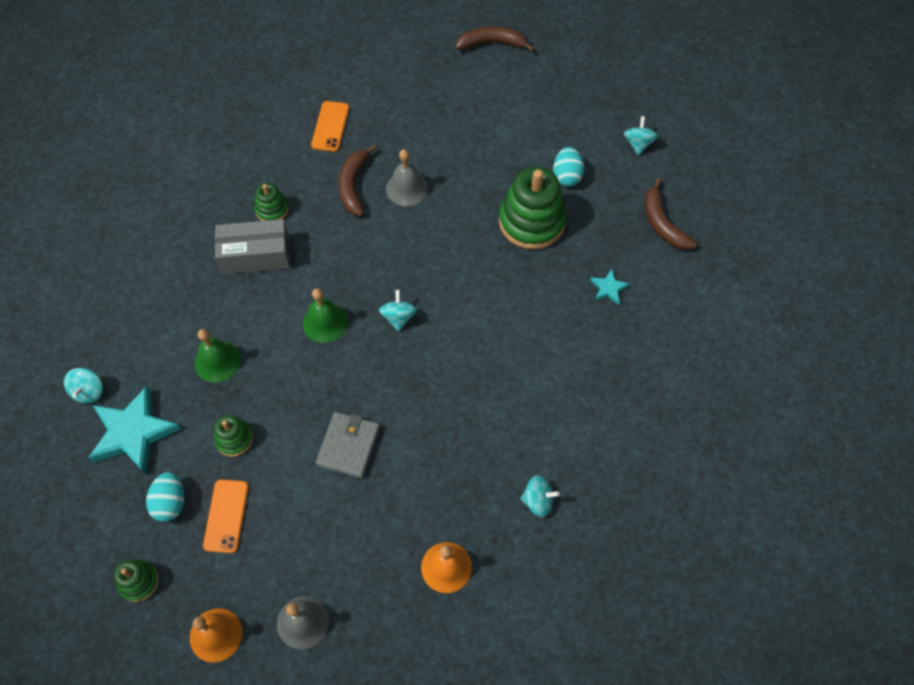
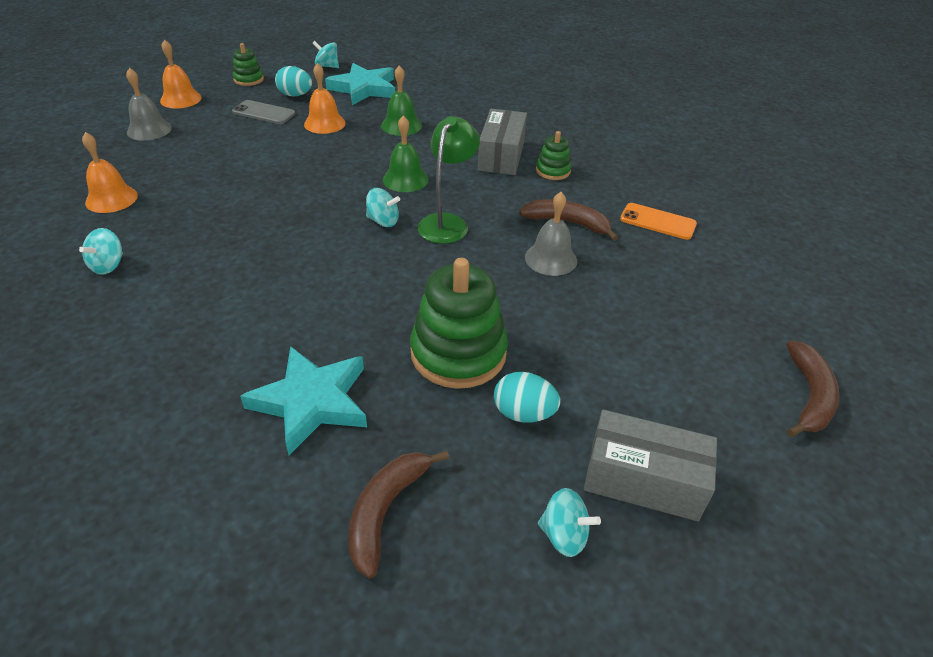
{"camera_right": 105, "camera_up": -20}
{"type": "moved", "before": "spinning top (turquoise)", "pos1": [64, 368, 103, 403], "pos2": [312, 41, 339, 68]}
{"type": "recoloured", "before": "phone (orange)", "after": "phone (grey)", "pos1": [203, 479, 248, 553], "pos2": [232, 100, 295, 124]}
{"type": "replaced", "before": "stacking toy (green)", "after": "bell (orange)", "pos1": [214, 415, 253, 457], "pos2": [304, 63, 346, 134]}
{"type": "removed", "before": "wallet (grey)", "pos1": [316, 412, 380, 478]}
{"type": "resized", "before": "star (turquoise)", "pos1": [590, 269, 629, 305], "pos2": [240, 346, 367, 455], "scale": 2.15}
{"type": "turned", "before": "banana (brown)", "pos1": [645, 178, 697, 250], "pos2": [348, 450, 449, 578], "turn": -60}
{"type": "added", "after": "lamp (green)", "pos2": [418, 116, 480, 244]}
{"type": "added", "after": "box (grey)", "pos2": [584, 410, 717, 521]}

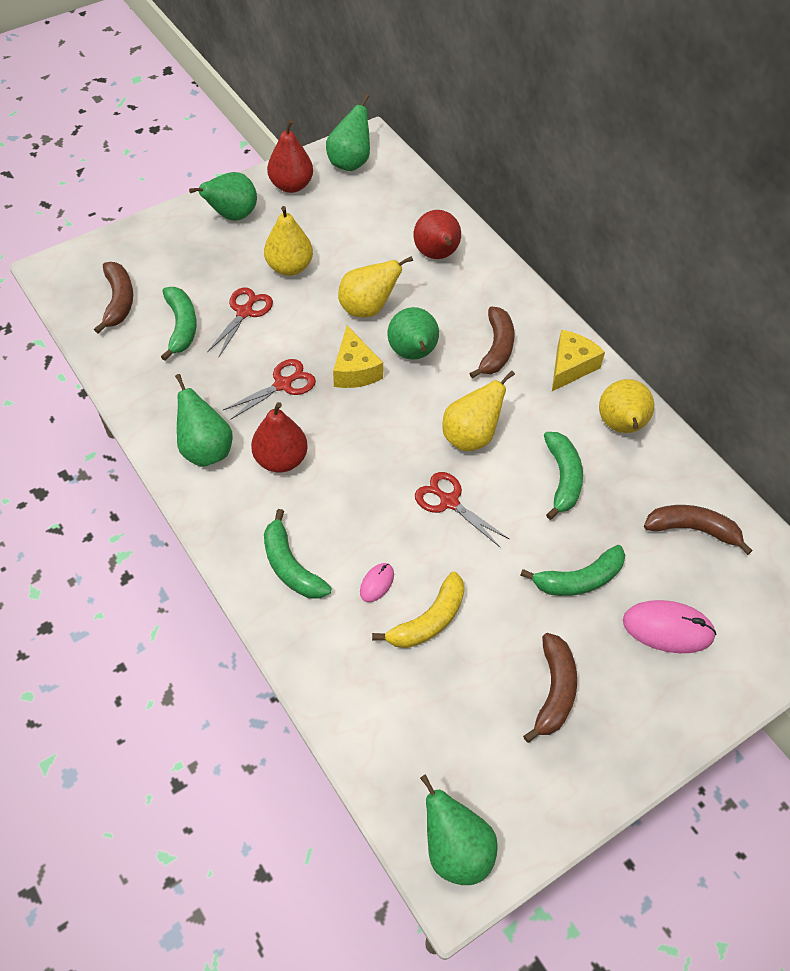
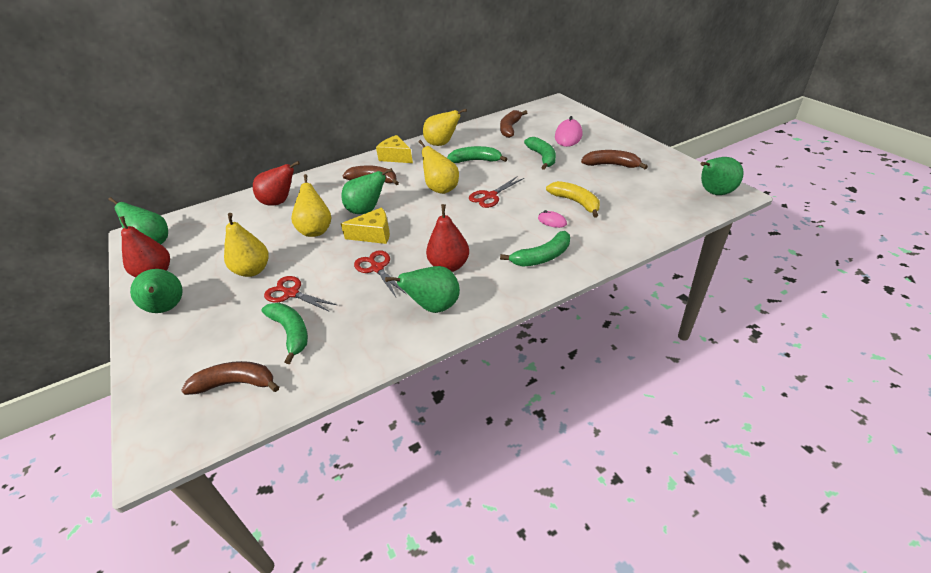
{"camera_right": -80, "camera_up": -15}
{"type": "turned", "before": "banana (green)", "pos1": [161, 287, 197, 361], "pos2": [261, 303, 308, 364], "turn": 60}

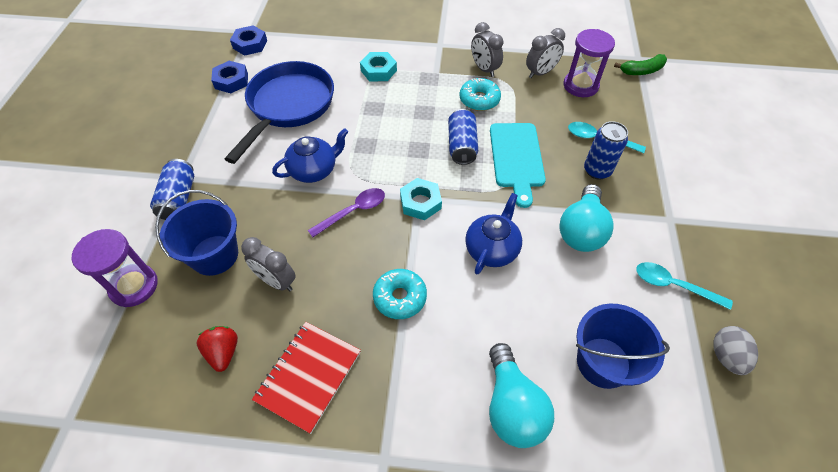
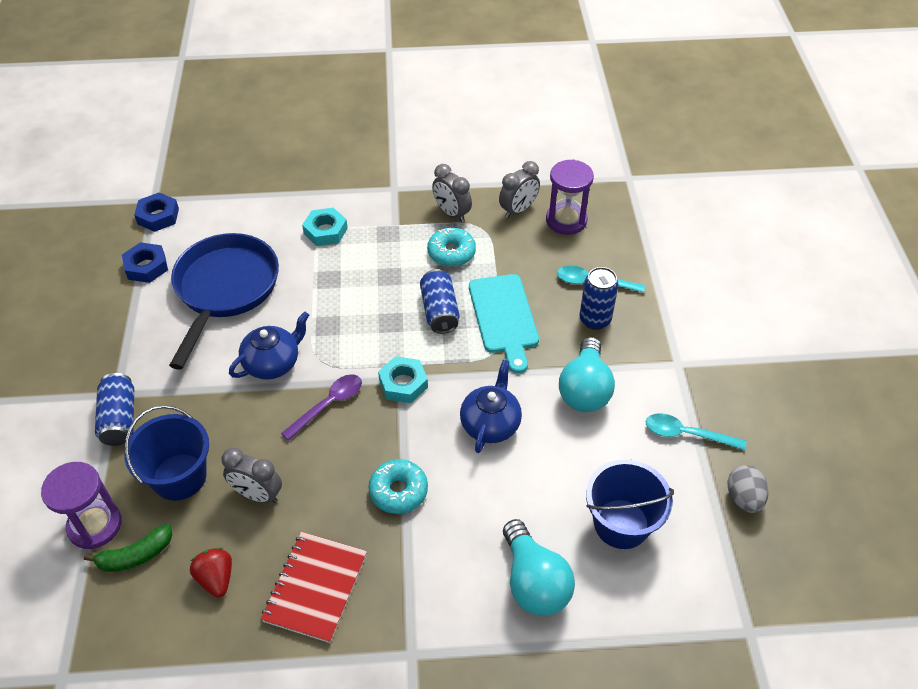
{"camera_right": -10, "camera_up": -5}
{"type": "moved", "before": "banana (green)", "pos1": [614, 54, 667, 75], "pos2": [84, 524, 172, 572]}

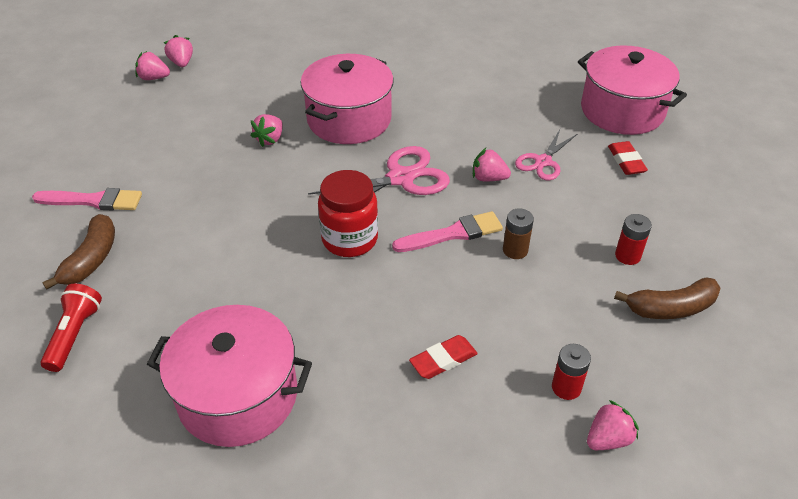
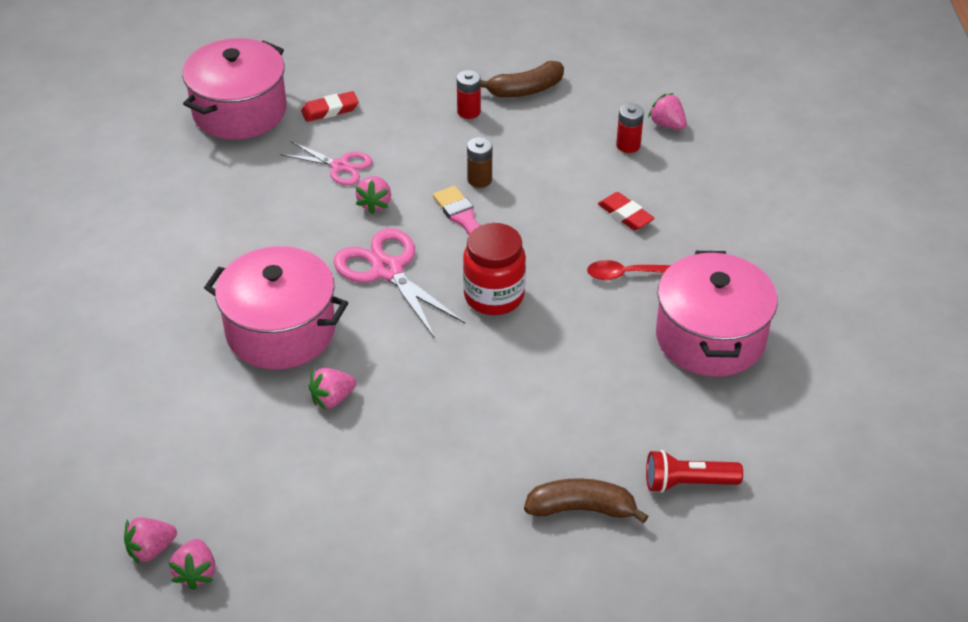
{"camera_right": -100, "camera_up": 0}
{"type": "removed", "before": "brush (pink)", "pos1": [32, 188, 142, 211]}
{"type": "turned", "before": "strawberry (pink)", "pos1": [251, 114, 283, 147], "pos2": [309, 368, 356, 410], "turn": 135}
{"type": "turned", "before": "banana (brown)", "pos1": [614, 277, 720, 319], "pos2": [481, 61, 564, 98], "turn": 90}
{"type": "added", "after": "spoon (red)", "pos2": [587, 260, 671, 280]}

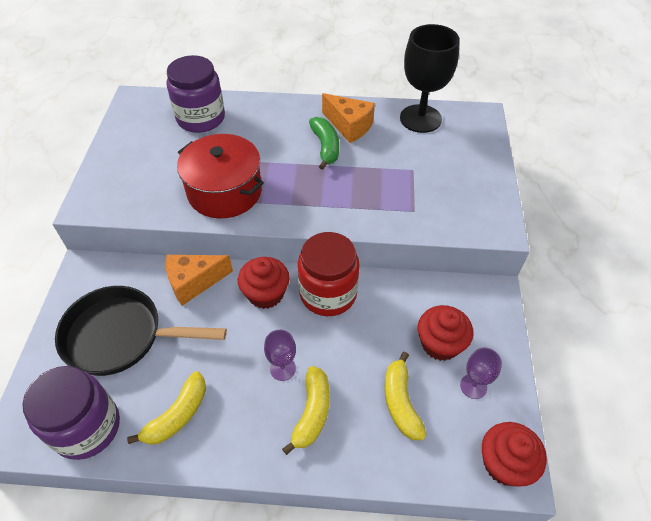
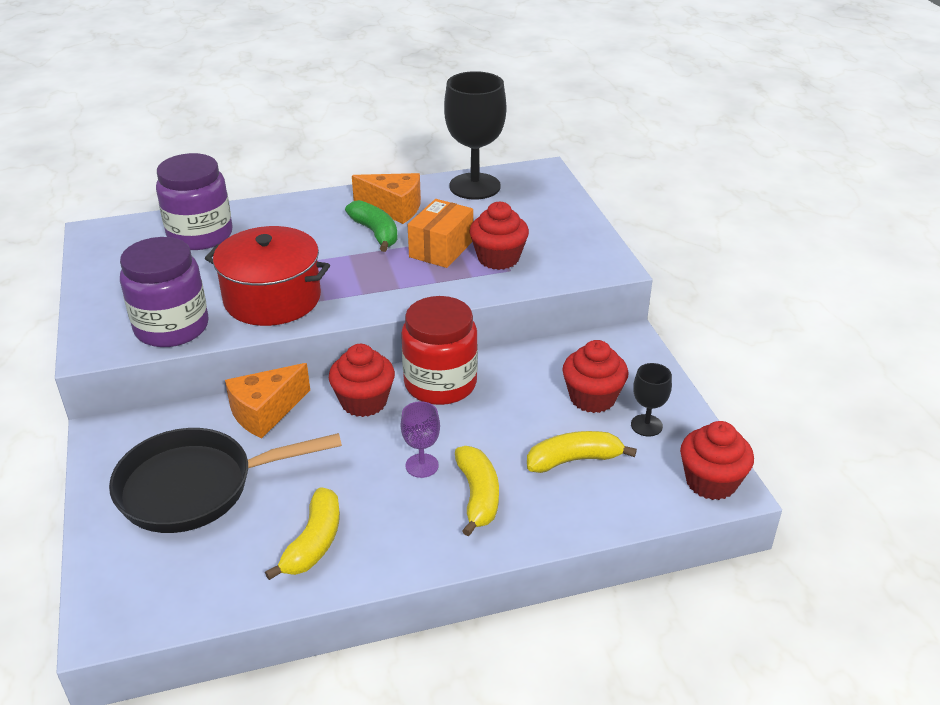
{"camera_right": -20, "camera_up": -15}
{"type": "moved", "before": "jar (purple)", "pos1": [22, 366, 120, 460], "pos2": [120, 237, 209, 347]}
{"type": "turned", "before": "banana (yellow)", "pos1": [384, 352, 426, 440], "pos2": [527, 431, 637, 473], "turn": 105}
{"type": "recoloured", "before": "goblet (purple)", "after": "goblet (black)", "pos1": [460, 348, 502, 399], "pos2": [631, 363, 672, 437]}
{"type": "added", "after": "box (orange)", "pos2": [408, 199, 473, 268]}
{"type": "added", "after": "cupcake (red)", "pos2": [469, 202, 529, 270]}

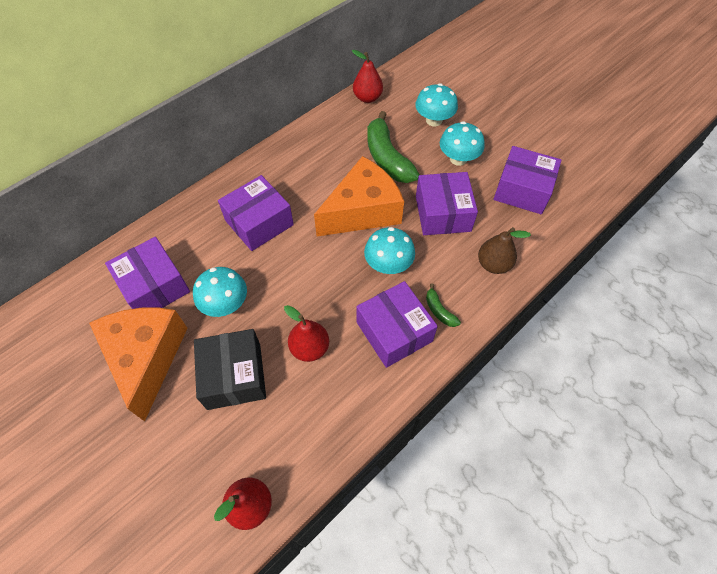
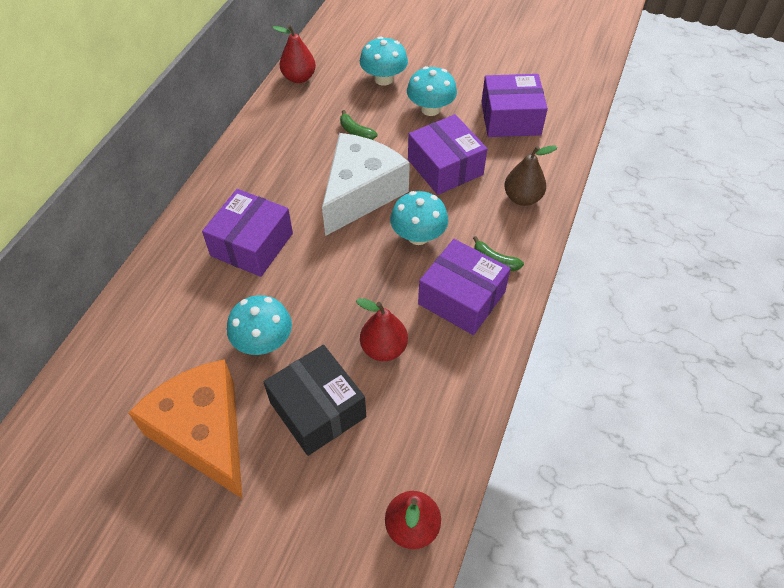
{"camera_right": -25, "camera_up": -5}
{"type": "removed", "before": "box (purple)", "pos1": [105, 237, 190, 309]}
{"type": "recoloured", "before": "cheese (orange)", "after": "cheese (white)", "pos1": [314, 156, 404, 236], "pos2": [322, 133, 410, 236]}
{"type": "resized", "before": "banana (green)", "pos1": [367, 111, 420, 183], "pos2": [340, 110, 377, 140], "scale": 0.46}

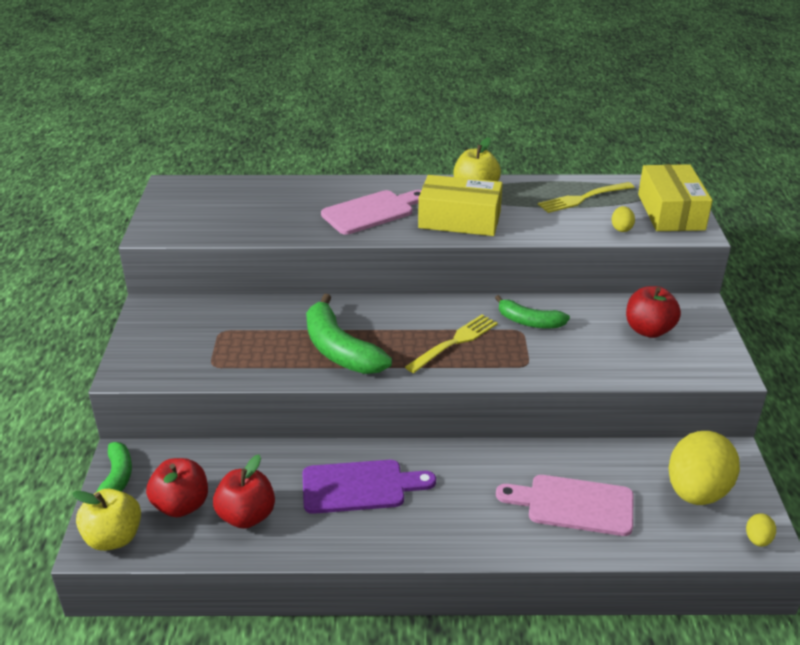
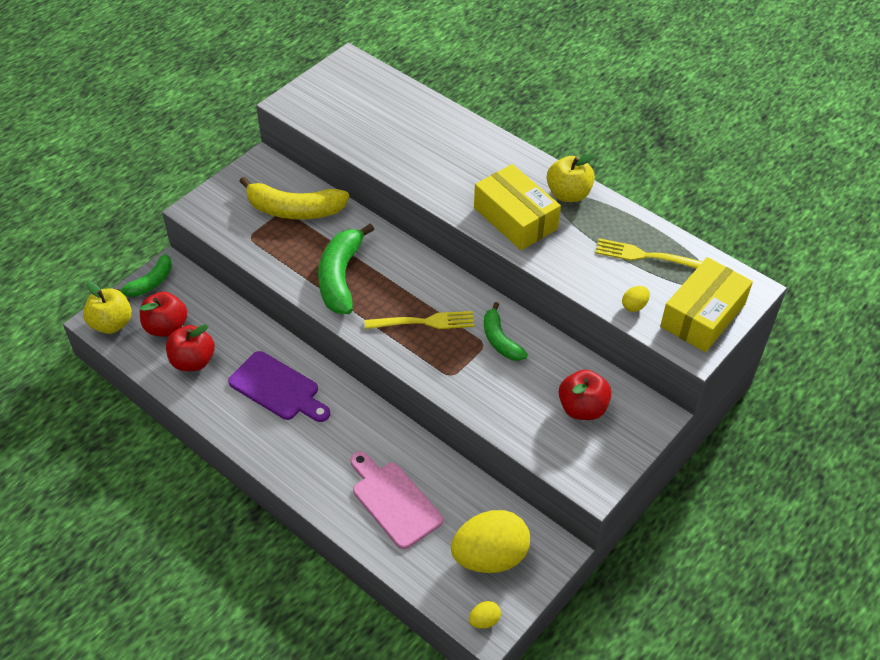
{"camera_right": 40, "camera_up": 15}
{"type": "removed", "before": "cutting board (pink)", "pos1": [321, 190, 422, 235]}
{"type": "added", "after": "banana (yellow)", "pos2": [239, 177, 349, 219]}

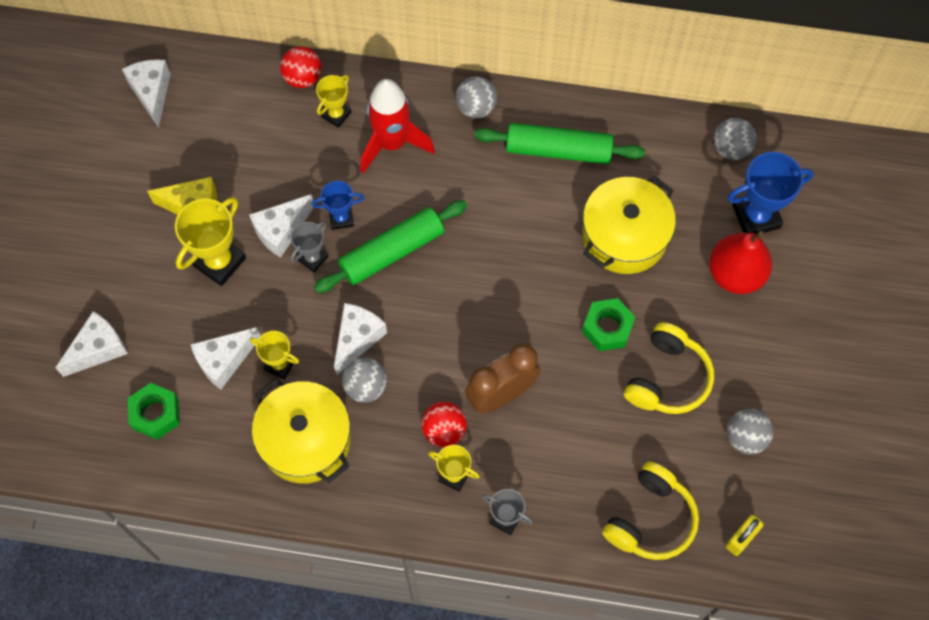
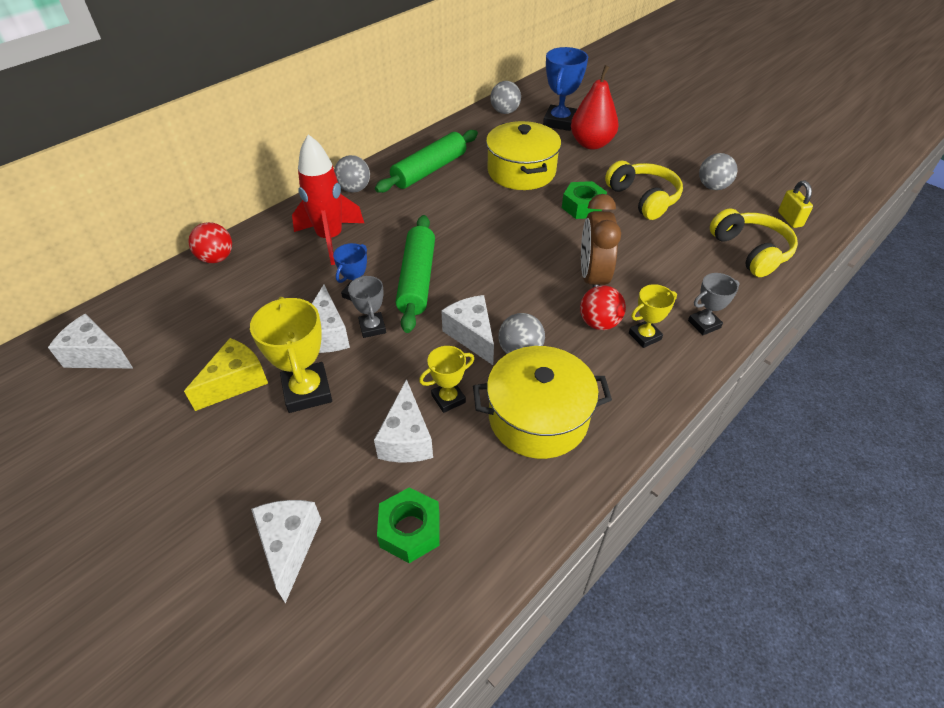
{"camera_right": -55, "camera_up": -20}
{"type": "removed", "before": "trophy (yellow)", "pos1": [316, 75, 351, 128]}

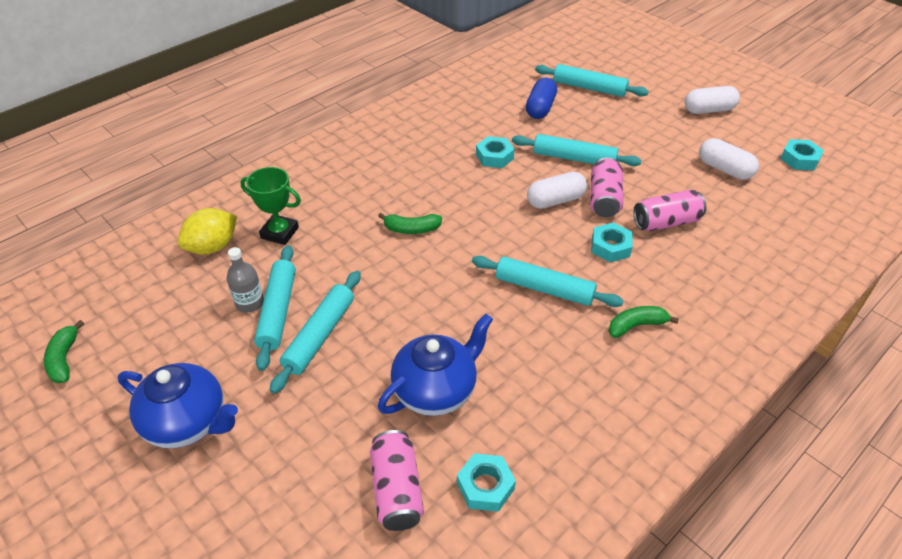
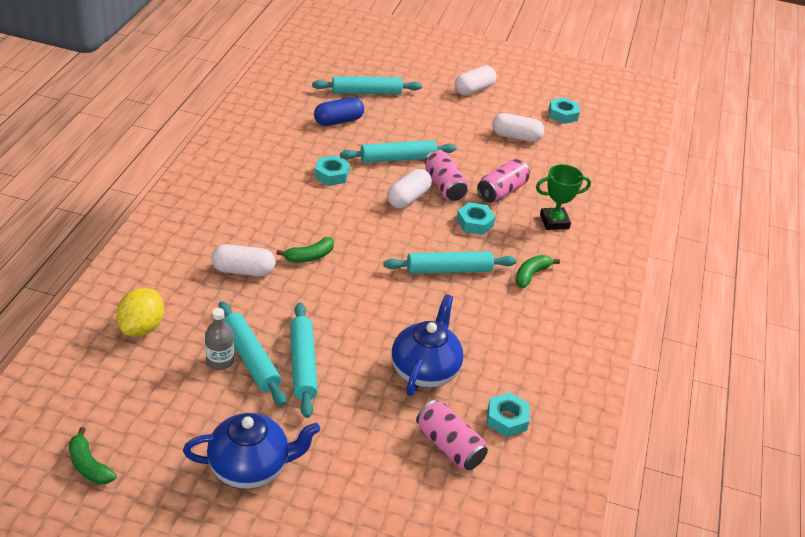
{"camera_right": -35, "camera_up": -5}
{"type": "moved", "before": "trophy (green)", "pos1": [240, 167, 301, 245], "pos2": [536, 164, 591, 230]}
{"type": "turned", "before": "capsule (blue)", "pos1": [526, 78, 557, 119], "pos2": [314, 97, 364, 126], "turn": 75}
{"type": "added", "after": "capsule (white)", "pos2": [211, 244, 275, 276]}

